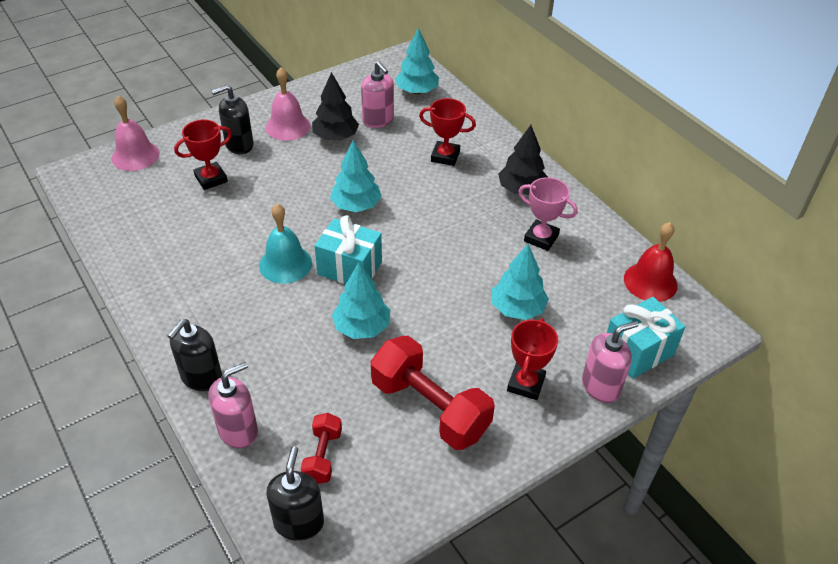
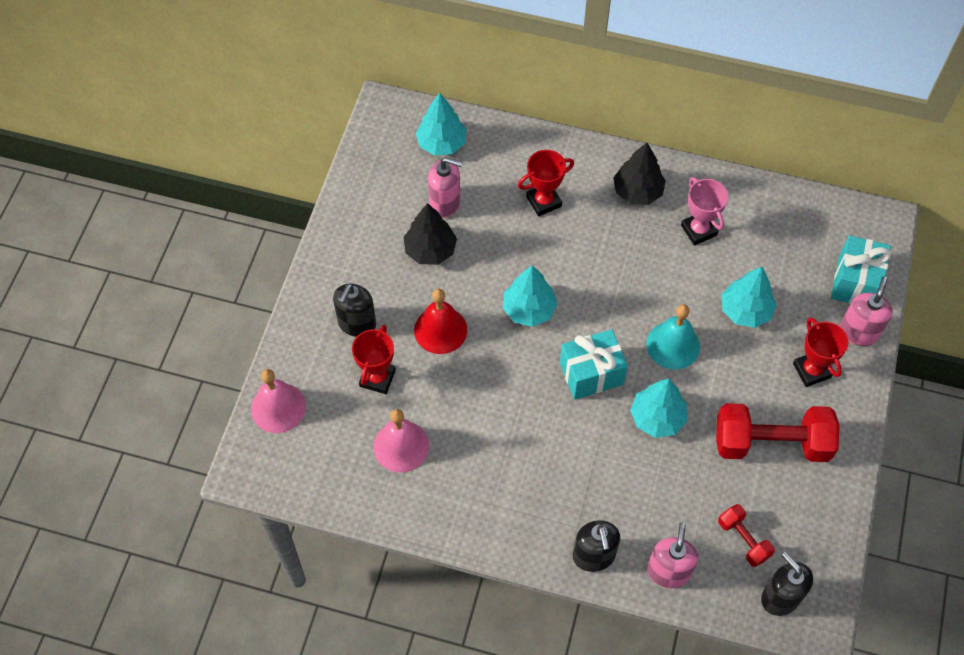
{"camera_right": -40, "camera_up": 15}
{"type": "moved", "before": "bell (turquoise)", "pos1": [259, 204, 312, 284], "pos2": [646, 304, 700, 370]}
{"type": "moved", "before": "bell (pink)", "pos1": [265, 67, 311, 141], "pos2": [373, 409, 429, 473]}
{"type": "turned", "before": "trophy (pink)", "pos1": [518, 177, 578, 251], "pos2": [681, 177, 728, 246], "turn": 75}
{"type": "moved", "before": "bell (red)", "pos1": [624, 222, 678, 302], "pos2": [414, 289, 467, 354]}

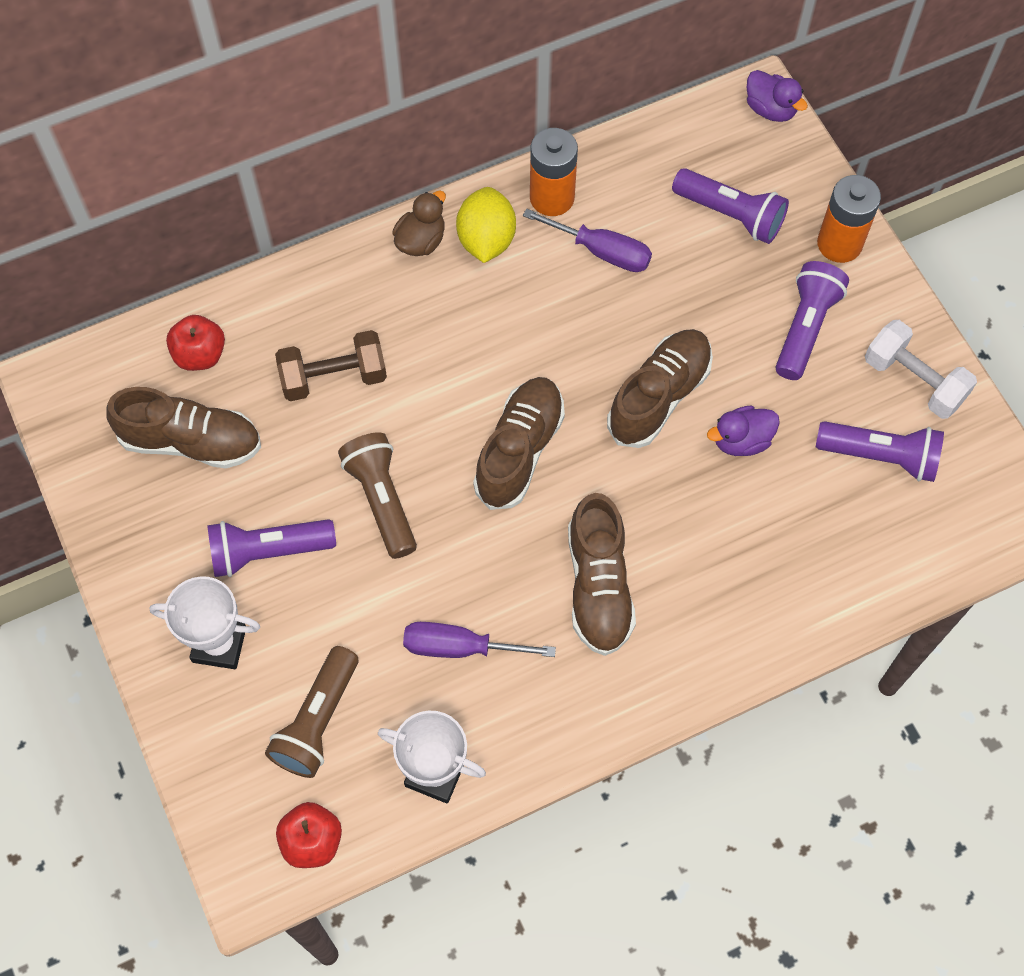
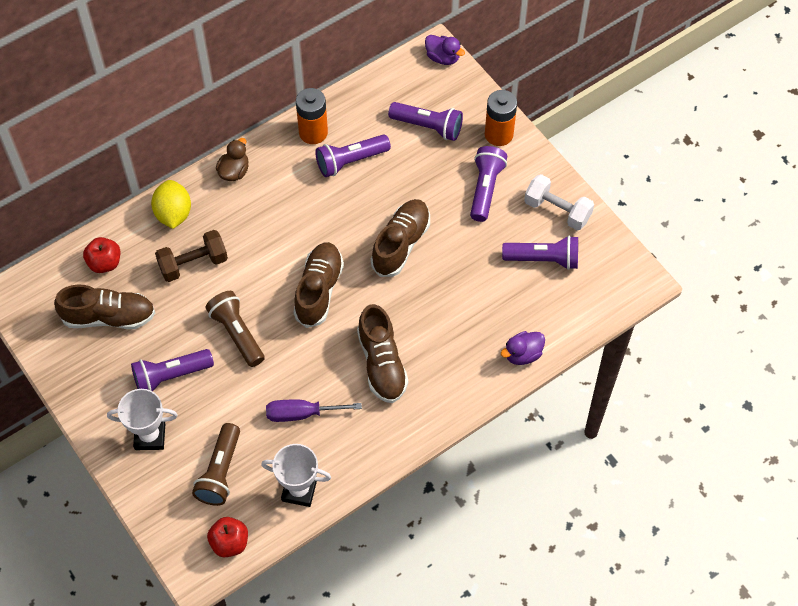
{"camera_right": -10, "camera_up": -5}
{"type": "moved", "before": "lemon (yellow)", "pos1": [456, 187, 516, 263], "pos2": [151, 180, 191, 229]}
{"type": "replaced", "before": "screwdriver (purple)", "after": "flashlight (purple)", "pos1": [523, 209, 652, 272], "pos2": [315, 134, 391, 177]}
{"type": "moved", "before": "duck (purple)", "pos1": [707, 406, 780, 456], "pos2": [501, 331, 545, 365]}

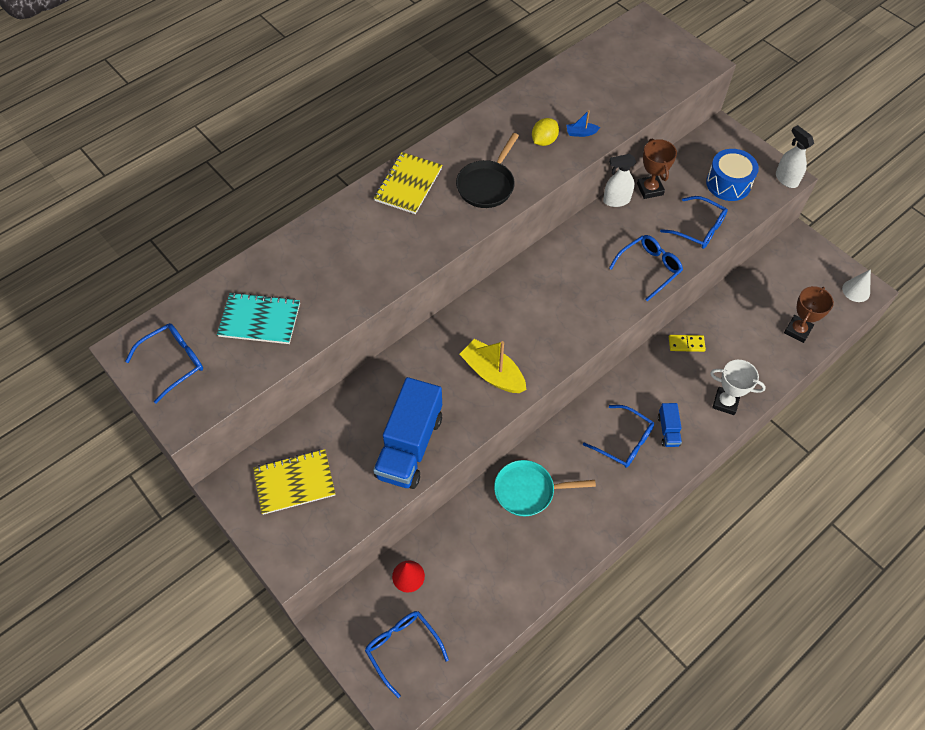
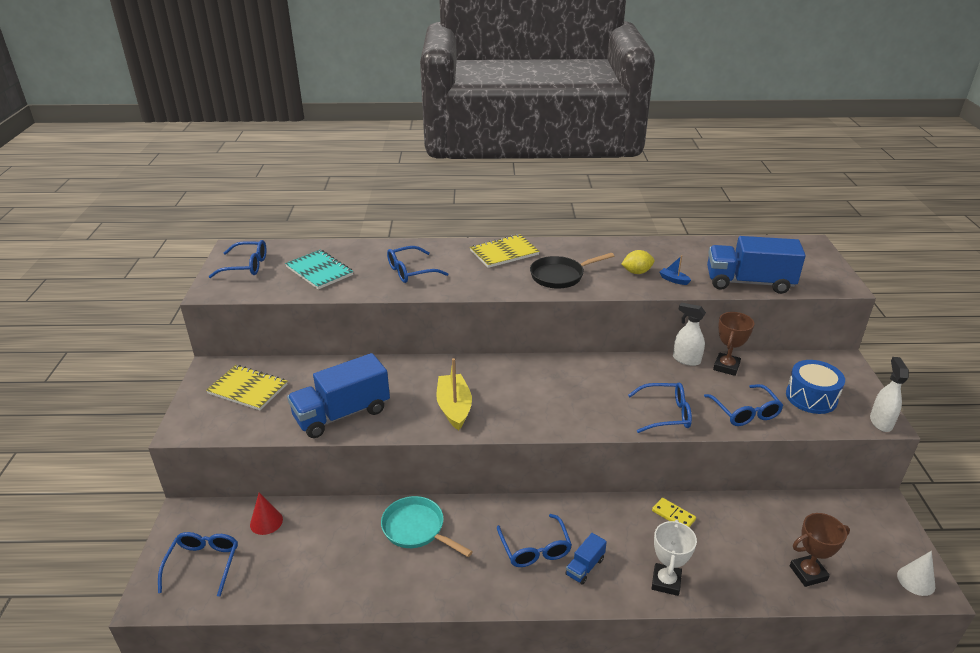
{"camera_right": 40, "camera_up": -25}
{"type": "turned", "before": "trophy (white)", "pos1": [710, 360, 766, 415], "pos2": [652, 520, 697, 596], "turn": 45}
{"type": "added", "after": "glasses (blue)", "pos2": [387, 246, 448, 283]}
{"type": "added", "after": "truck (blue)", "pos2": [707, 236, 806, 294]}

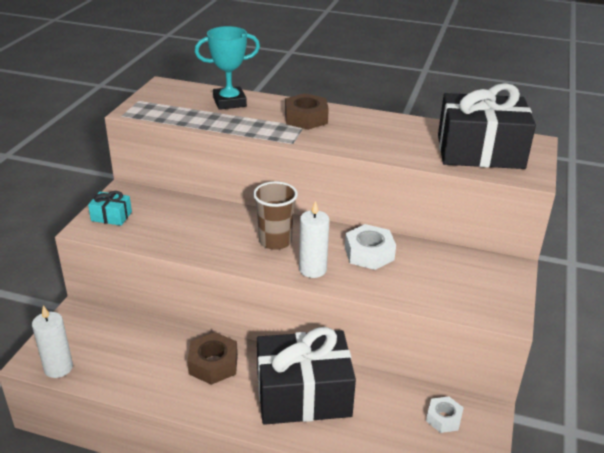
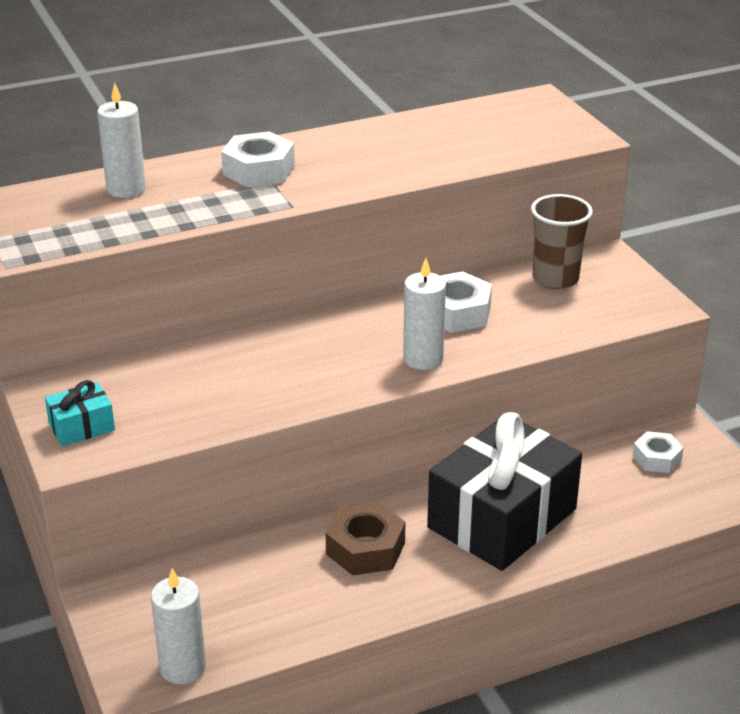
{"camera_right": -40, "camera_up": 0}
{"type": "replaced", "before": "trophy (turquoise)", "after": "candle (white)", "pos1": [195, 26, 260, 110], "pos2": [97, 82, 146, 198]}
{"type": "moved", "before": "cup (brown)", "pos1": [253, 181, 298, 250], "pos2": [531, 194, 593, 289]}
{"type": "recoloured", "before": "nut (brown)", "after": "nut (white)", "pos1": [285, 93, 329, 130], "pos2": [221, 131, 295, 187]}
{"type": "removed", "before": "gift (black)", "pos1": [438, 83, 536, 169]}

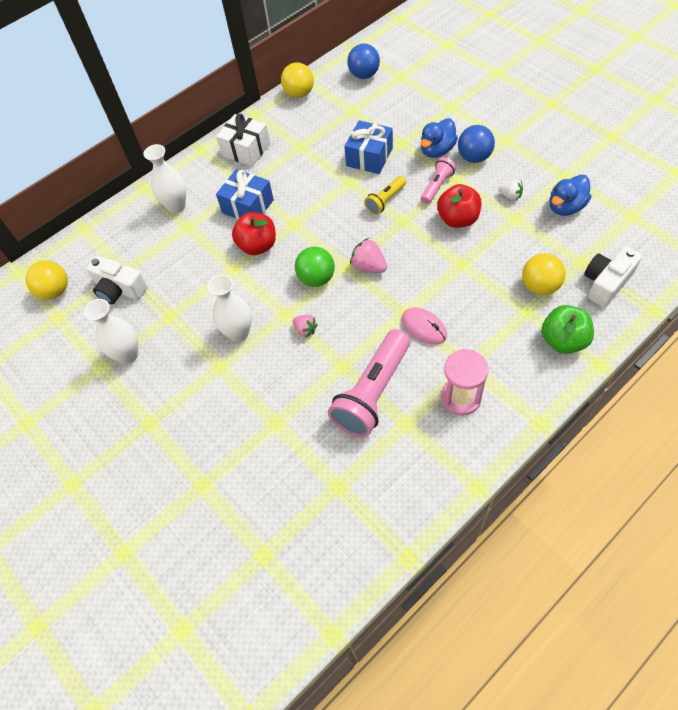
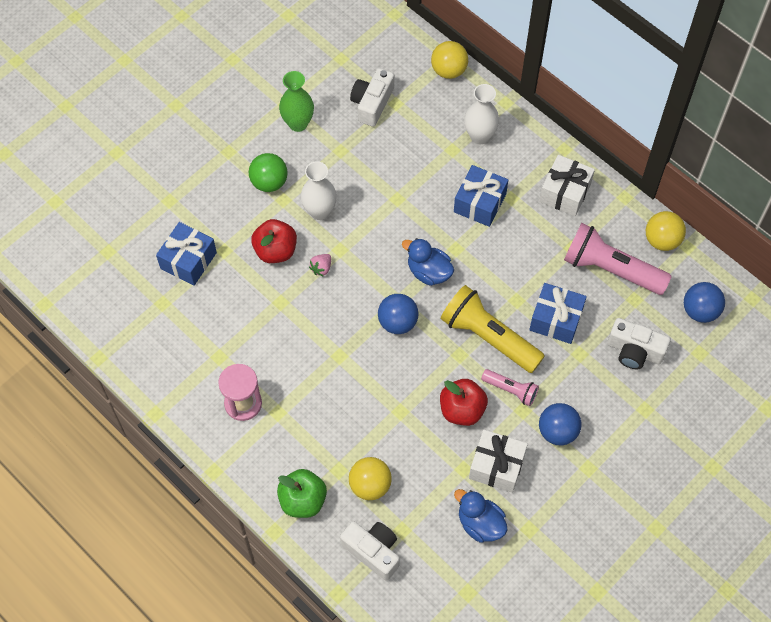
{"camera_right": 80, "camera_up": 5}
{"type": "moved", "before": "ball (yellow)", "pos1": [25, 260, 68, 300], "pos2": [431, 41, 468, 79]}
{"type": "recoloured", "before": "vase (white)", "after": "vase (green)", "pos1": [84, 299, 138, 364], "pos2": [279, 71, 314, 132]}
{"type": "moved", "before": "apple (red)", "pos1": [232, 212, 276, 255], "pos2": [251, 219, 297, 263]}
{"type": "moved", "before": "ball (green)", "pos1": [295, 247, 335, 287], "pos2": [249, 153, 288, 192]}
{"type": "moved", "before": "flashlight (pink)", "pos1": [328, 329, 410, 437], "pos2": [564, 223, 672, 295]}
{"type": "replaced", "before": "strawberry (pink)", "after": "ball (blue)", "pos1": [350, 238, 387, 273], "pos2": [378, 294, 419, 334]}
{"type": "resized", "before": "flashlight (yellow)", "pos1": [364, 176, 406, 215], "pos2": [441, 285, 545, 373], "scale": 1.92}
{"type": "removed", "before": "mouse (pink)", "pos1": [401, 307, 447, 345]}
{"type": "moved", "before": "duck (blue)", "pos1": [421, 118, 458, 158], "pos2": [402, 238, 454, 286]}
{"type": "replaced", "before": "strawberry (white)", "after": "gift (white)", "pos1": [499, 179, 523, 201], "pos2": [469, 430, 528, 493]}
{"type": "added", "after": "gift (blue)", "pos2": [156, 222, 217, 286]}
{"type": "added", "after": "camera (white)", "pos2": [607, 318, 671, 369]}

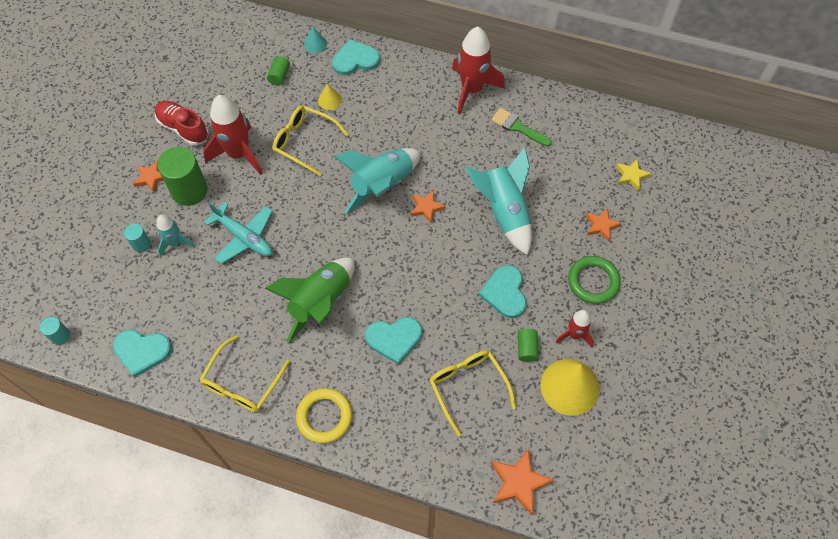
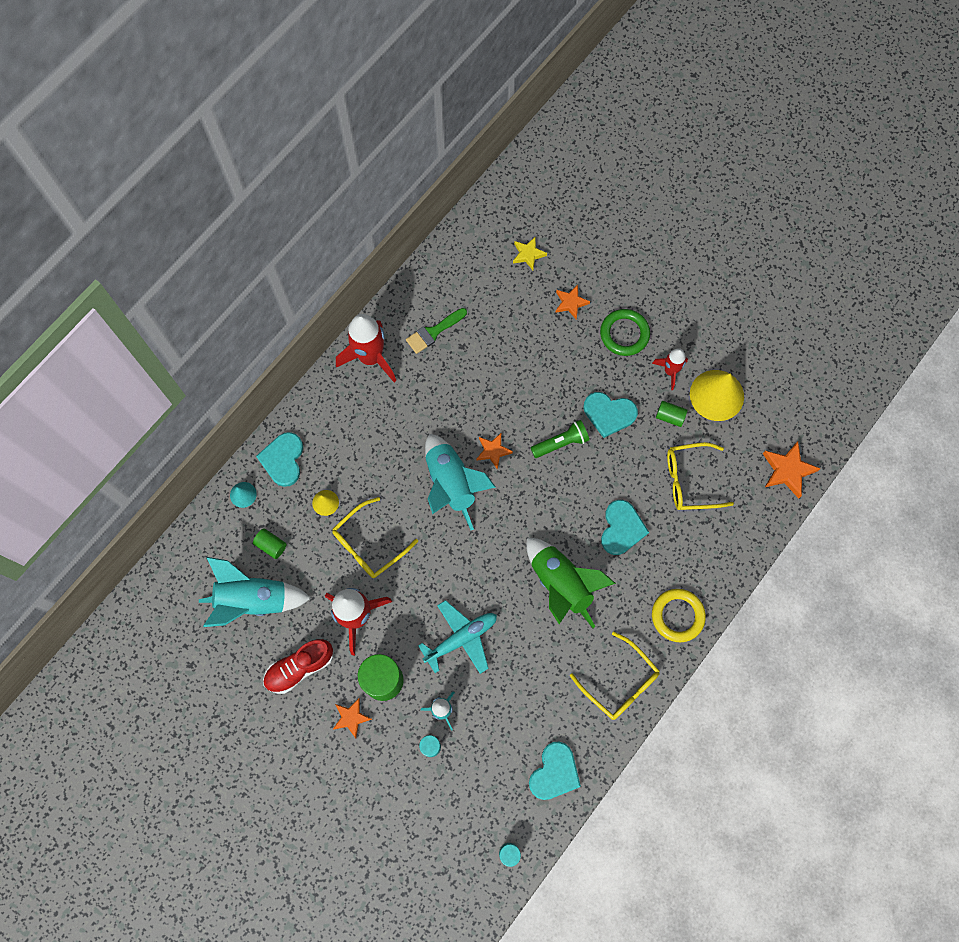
{"camera_right": -70, "camera_up": 10}
{"type": "moved", "before": "rocket (turquoise)", "pos1": [466, 147, 532, 256], "pos2": [199, 557, 311, 627]}
{"type": "added", "after": "flashlight (green)", "pos2": [531, 420, 589, 458]}

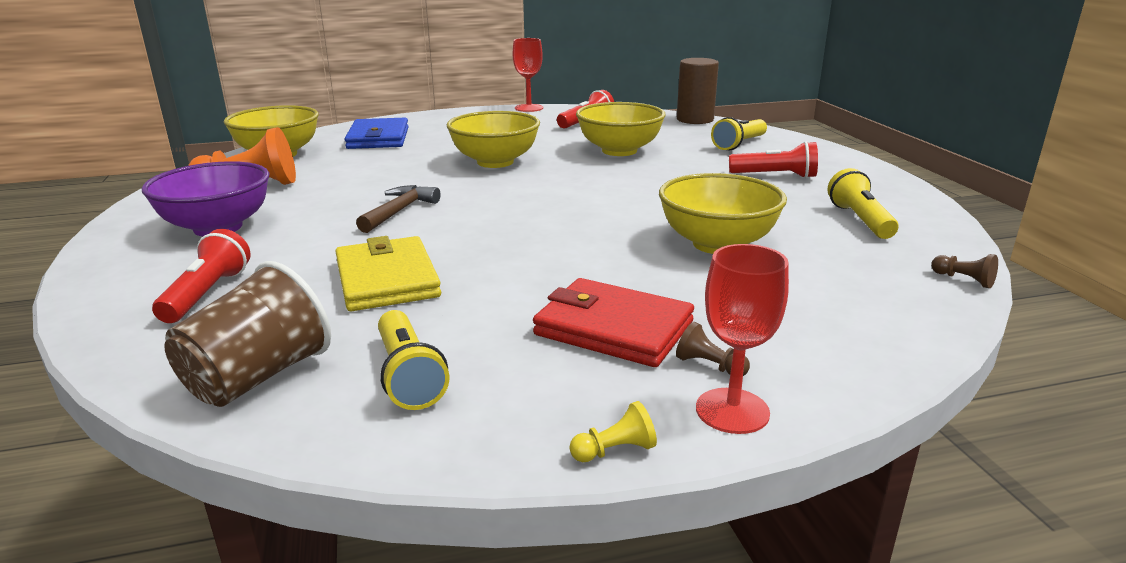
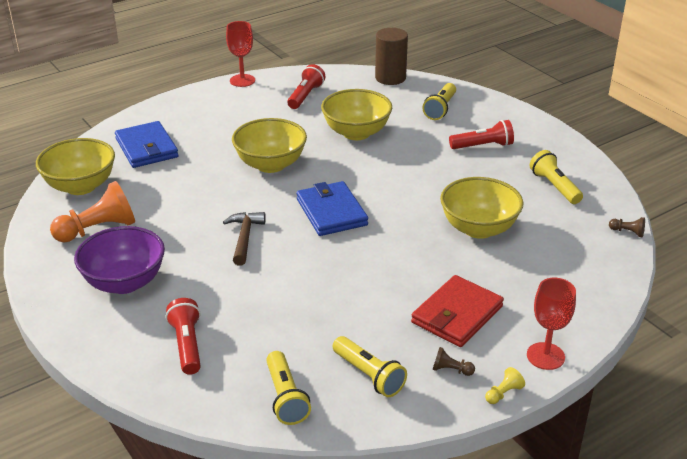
{"camera_right": -20, "camera_up": 10}
{"type": "replaced", "before": "cup (brown)", "after": "flashlight (yellow)", "pos1": [164, 261, 331, 407], "pos2": [266, 351, 311, 425]}
{"type": "removed", "before": "wallet (yellow)", "pos1": [336, 236, 441, 311]}
{"type": "turned", "before": "wallet (red)", "pos1": [533, 278, 694, 367], "pos2": [411, 275, 504, 347], "turn": -60}
{"type": "moved", "before": "pawn (brown)", "pos1": [676, 322, 750, 376], "pos2": [433, 347, 475, 376]}
{"type": "added", "after": "wallet (blue)", "pos2": [297, 181, 368, 236]}

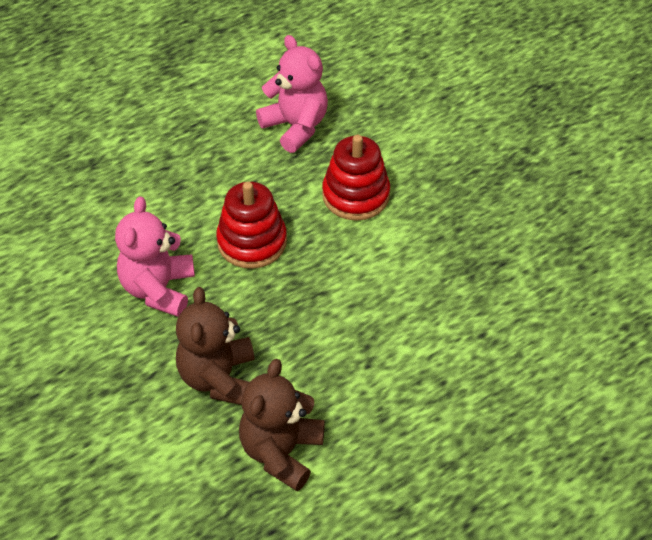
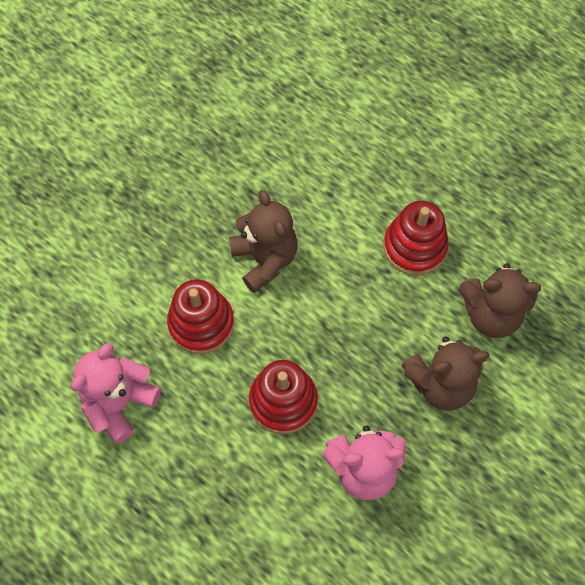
{"camera_right": -105, "camera_up": 15}
{"type": "added", "after": "teddy bear (brown)", "pos2": [229, 190, 297, 293]}
{"type": "added", "after": "stacking toy (red)", "pos2": [383, 201, 449, 275]}

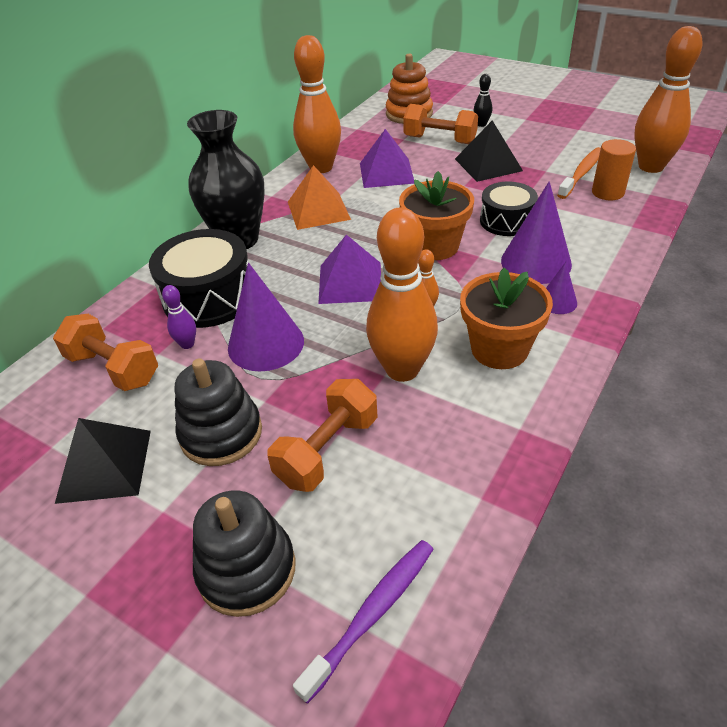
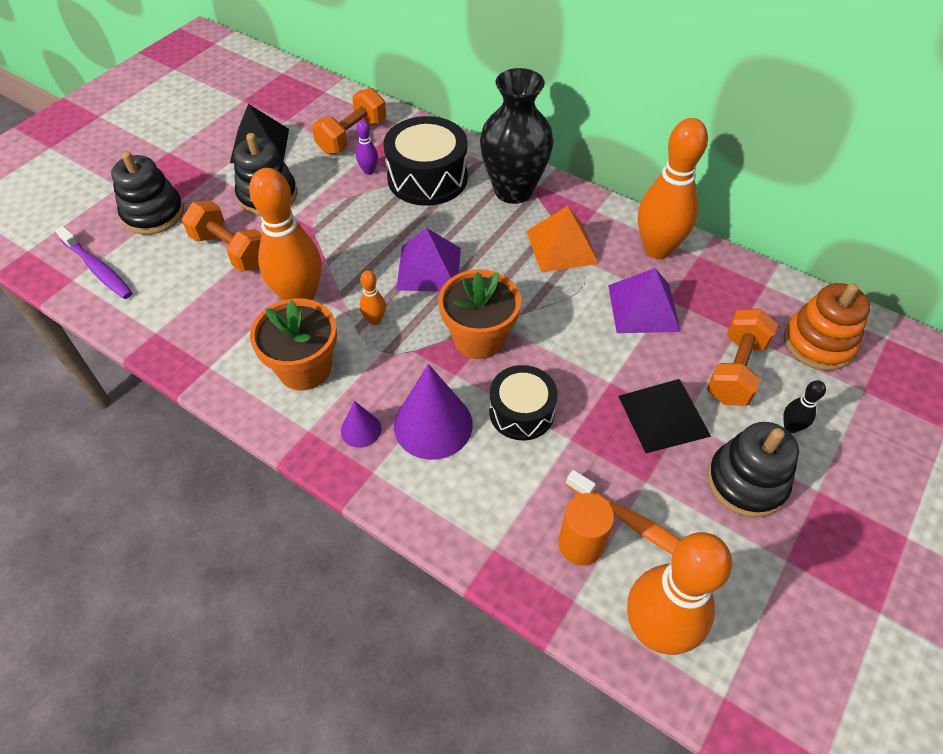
{"camera_right": 90, "camera_up": 10}
{"type": "removed", "before": "cone (purple)", "pos1": [228, 263, 304, 371]}
{"type": "added", "after": "stacking toy (black)", "pos2": [707, 422, 799, 518]}

